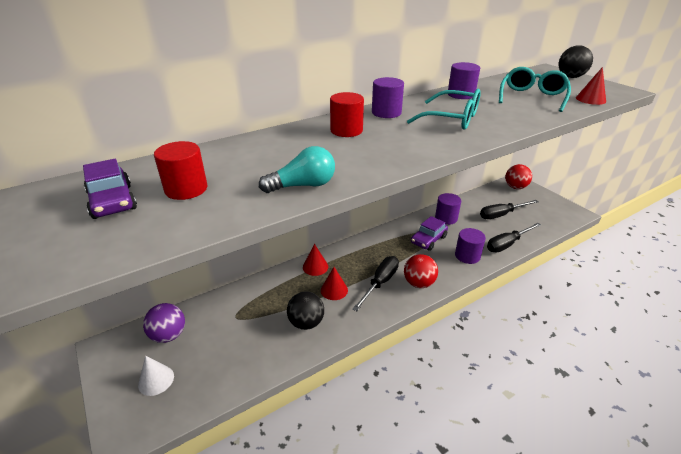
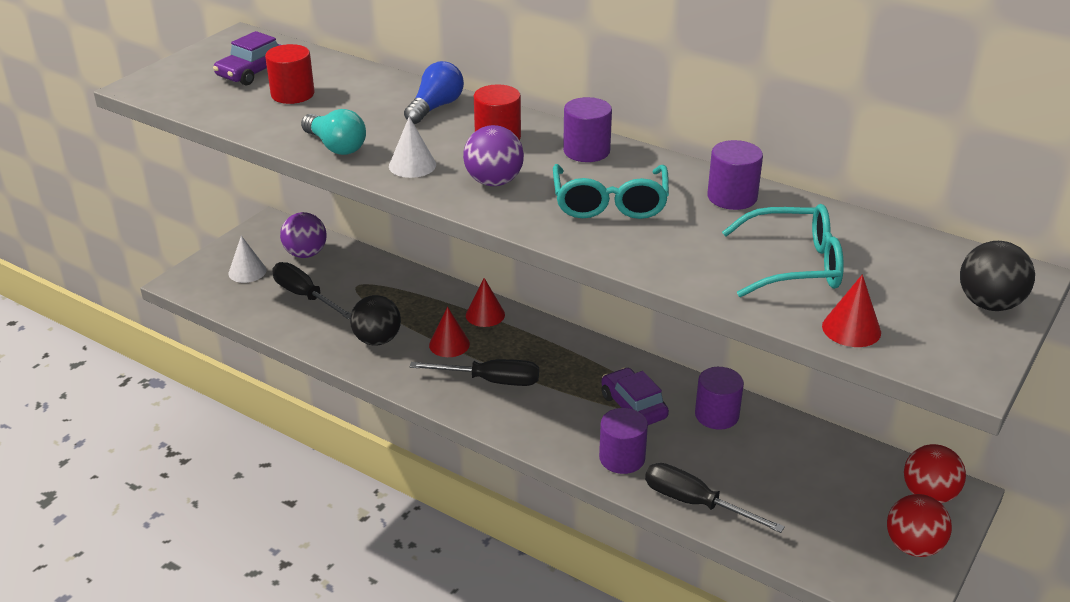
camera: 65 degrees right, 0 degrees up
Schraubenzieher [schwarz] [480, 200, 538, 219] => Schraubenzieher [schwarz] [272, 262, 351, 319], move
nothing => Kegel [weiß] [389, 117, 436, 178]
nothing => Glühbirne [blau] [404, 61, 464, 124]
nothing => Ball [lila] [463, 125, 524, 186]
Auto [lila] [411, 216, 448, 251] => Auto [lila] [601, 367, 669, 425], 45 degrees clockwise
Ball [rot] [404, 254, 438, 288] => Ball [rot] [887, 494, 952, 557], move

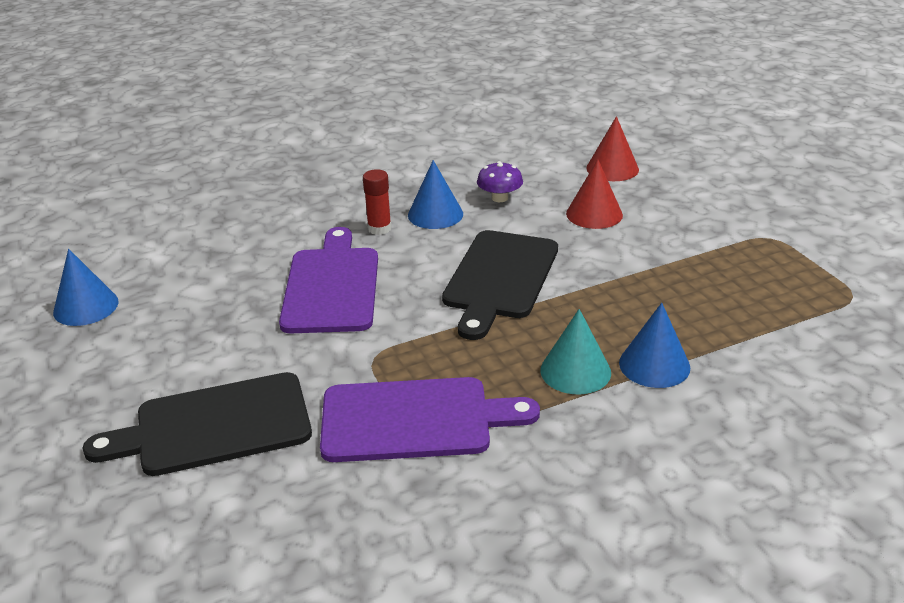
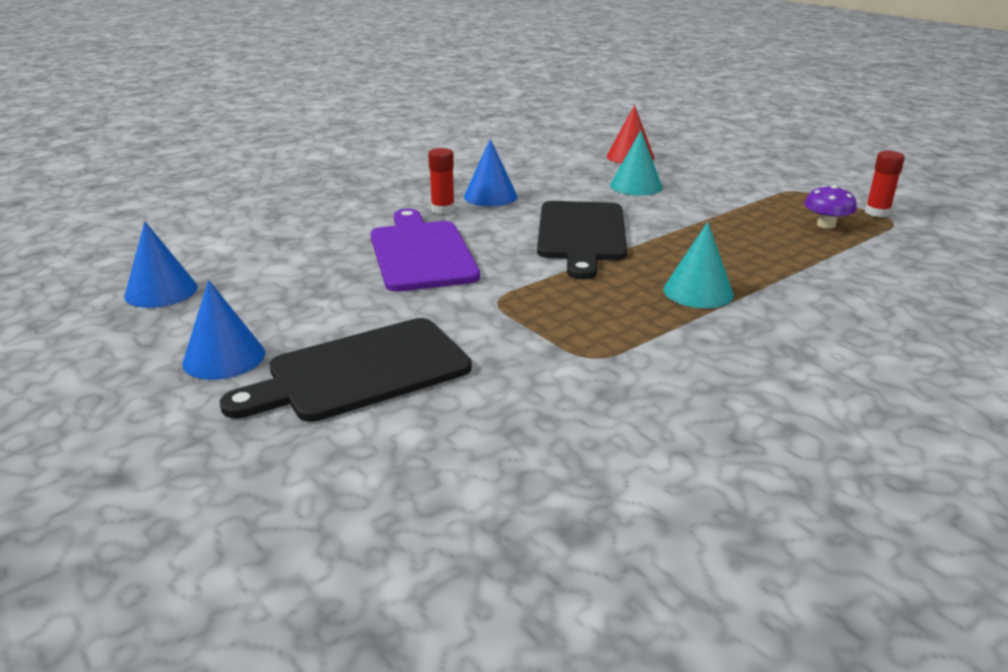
camera: 15 degrees left, 5 degrees down
Kegel [blau] [619, 303, 690, 388] => Kegel [blau] [182, 280, 265, 380], move
Kegel [rot] [566, 159, 623, 229] => Kegel [türkis] [610, 130, 663, 196]
Pilz [lila] [477, 161, 523, 202] => Pilz [lila] [804, 185, 857, 229], move
nothing => Klebestift [rot] [865, 151, 905, 217]
Schneidebrett [lila] [320, 377, 540, 462] => nothing

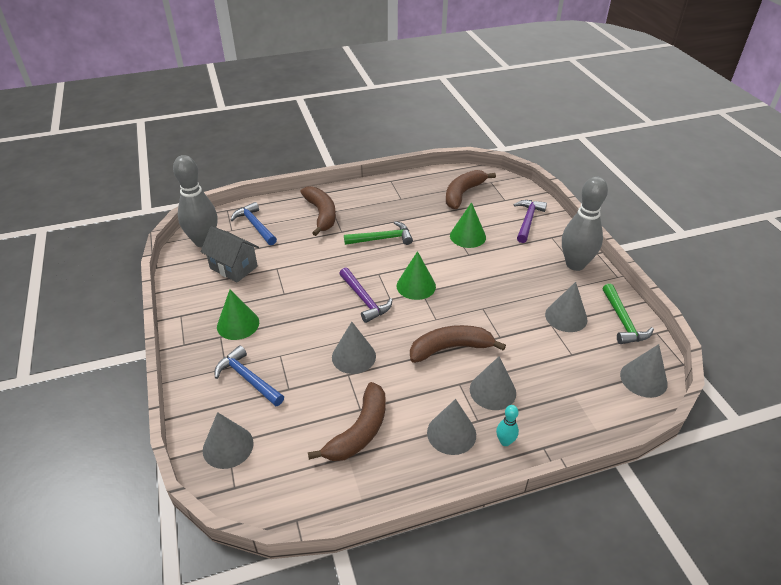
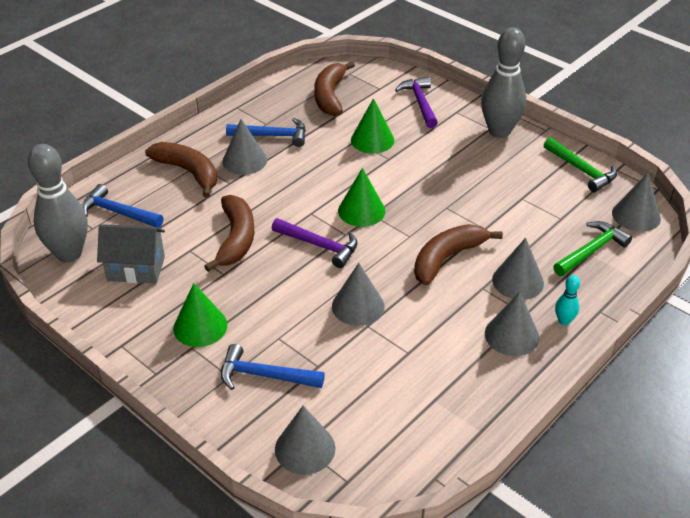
camera: 30 degrees left, 0 degrees up
Banane [braun] [308, 382, 386, 461] => Banane [braun] [204, 195, 254, 272], move
Kegel [grau] [545, 282, 588, 332] => Kegel [grau] [222, 119, 267, 175], move
nothing => Hammer [blau] [226, 118, 306, 147]
Hammer [grün] [344, 221, 413, 245] => Hammer [grün] [553, 221, 632, 276], move

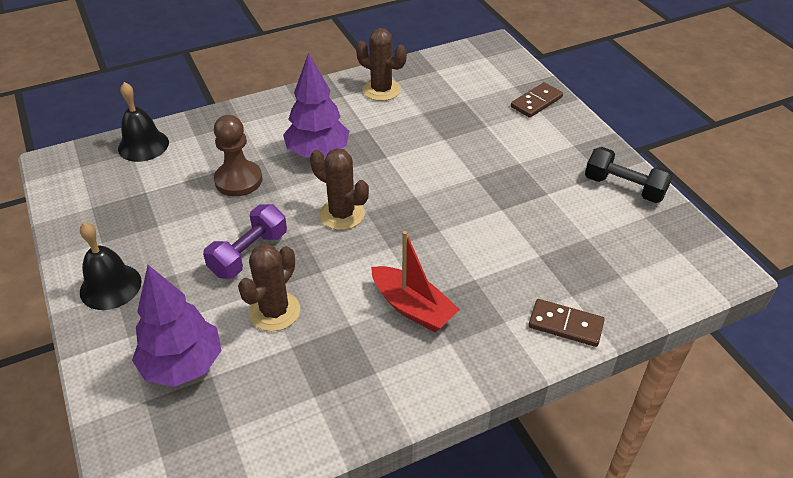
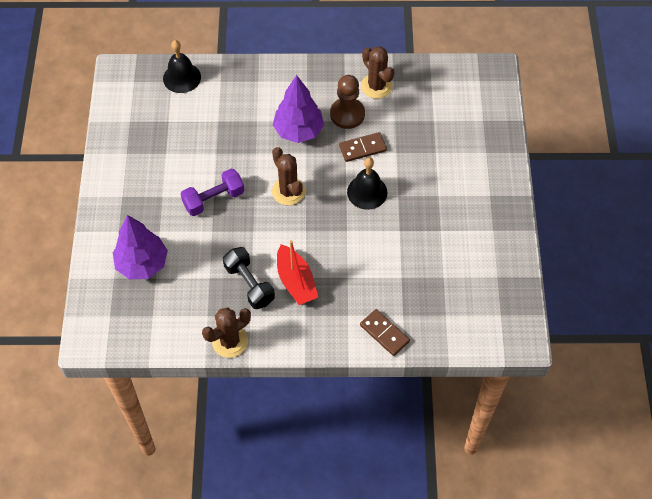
camera: 25 degrees right, 15 degrees up
Kaktus [braun] [238, 244, 300, 331] => Kaktus [braun] [202, 307, 251, 358], move
Hantel [schwarz] [585, 147, 673, 203] => Hantel [schwarz] [223, 247, 275, 309], move
Bauer [braun] [214, 115, 262, 196] => Bauer [braun] [330, 75, 365, 129], move
Dominostein [braun] [511, 82, 563, 118] => Dominostein [braun] [339, 132, 387, 162], move
Glocke [schwarz] [80, 222, 142, 310] => Glocke [schwarz] [347, 158, 387, 210], move

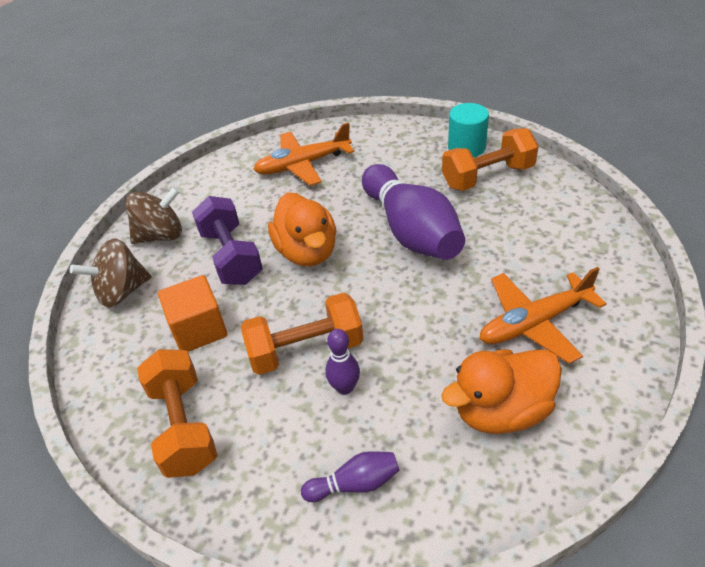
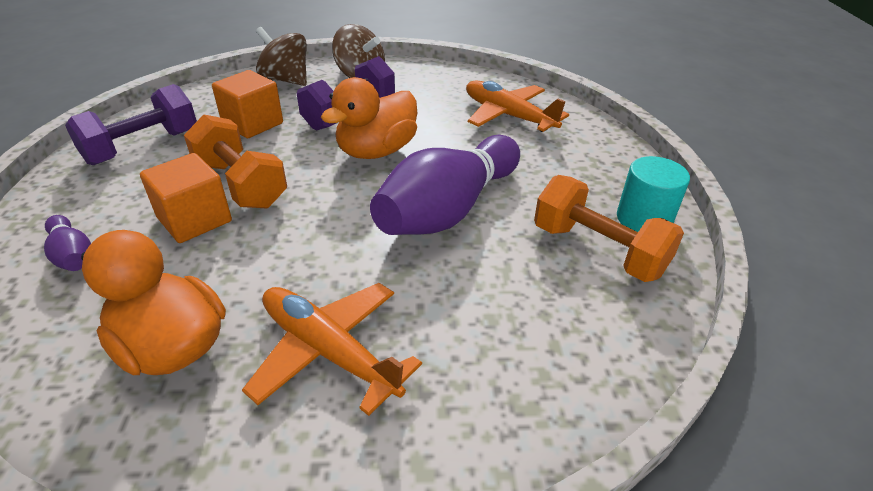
camera: 60 degrees right, 5 degrees down
Hantel [orange] [137, 349, 217, 478] => Hantel [lila] [65, 84, 197, 165]
Bowlingkegel [lila] [325, 329, 360, 395] => Kubus [orange] [140, 153, 232, 243]

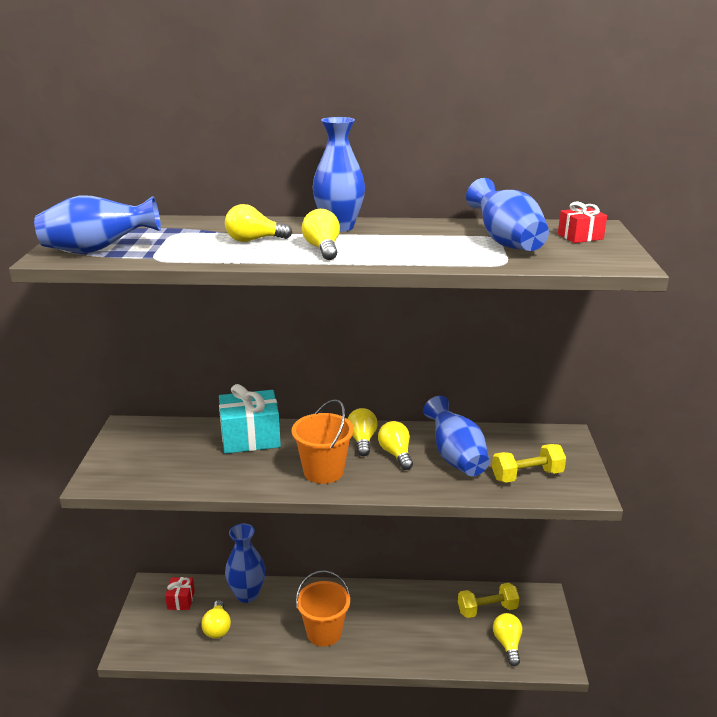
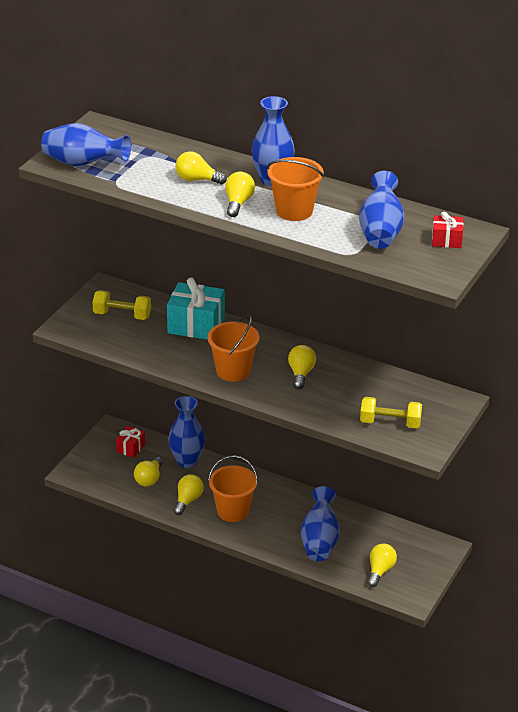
camera: 25 degrees right, 10 degrees up
Hantel [gelb] [458, 583, 519, 618] => Hantel [gelb] [92, 290, 151, 320], move
Glühbirne [gelb] [348, 408, 378, 456] => Glühbirne [gelb] [173, 474, 204, 515], move
nothing => Eimer [orange] [267, 157, 324, 221]
Vase [blau] [423, 396, 489, 476] => Vase [blau] [301, 486, 340, 561], move

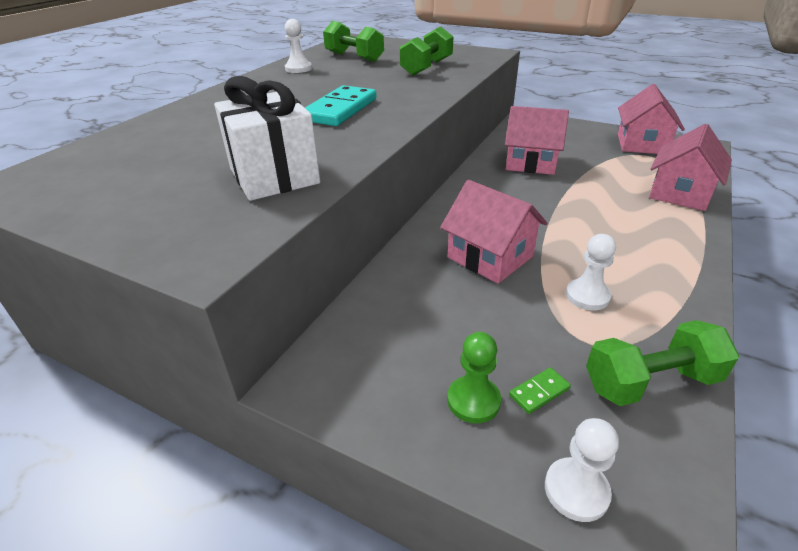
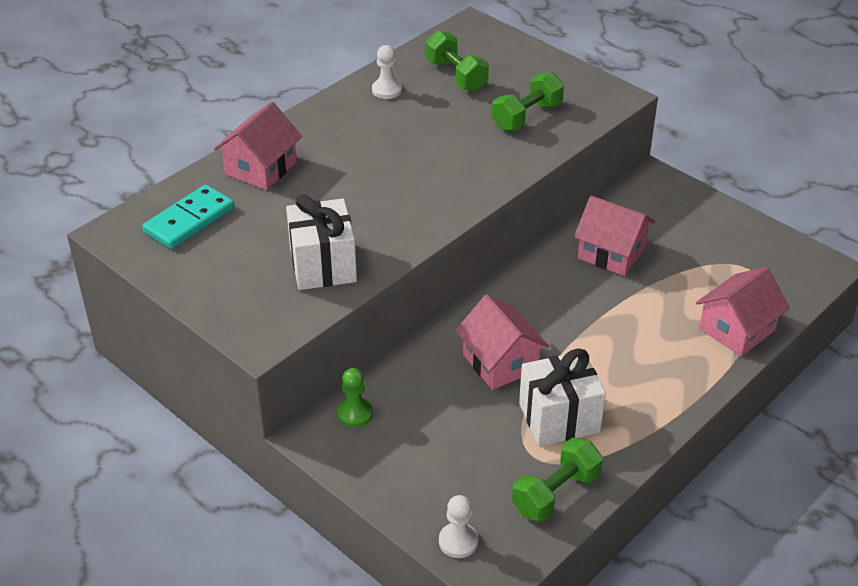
camera: 15 degrees right, 5 degrees up
Dominostein [türkis] [305, 85, 377, 126] => Dominostein [türkis] [143, 185, 234, 249], move
Haus [rosa] [618, 84, 685, 154] => Haus [rosa] [214, 102, 302, 190], move
Bauer [grün] [447, 332, 501, 423] => Bauer [grün] [337, 368, 373, 428], move
Hantel [grün] [586, 320, 739, 406] => Hantel [grün] [512, 438, 603, 522], 45 degrees counterclockwise
Bauer [weiß] [566, 234, 616, 311] => Geschenk [weiß] [519, 348, 606, 446]
Dominostein [grün] [509, 368, 571, 414] => nothing

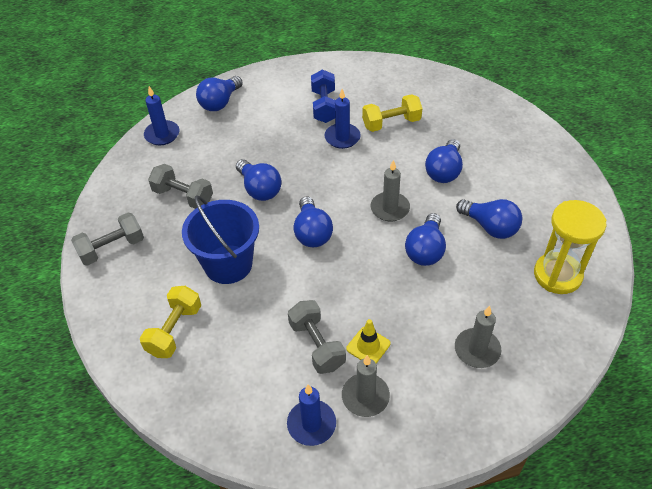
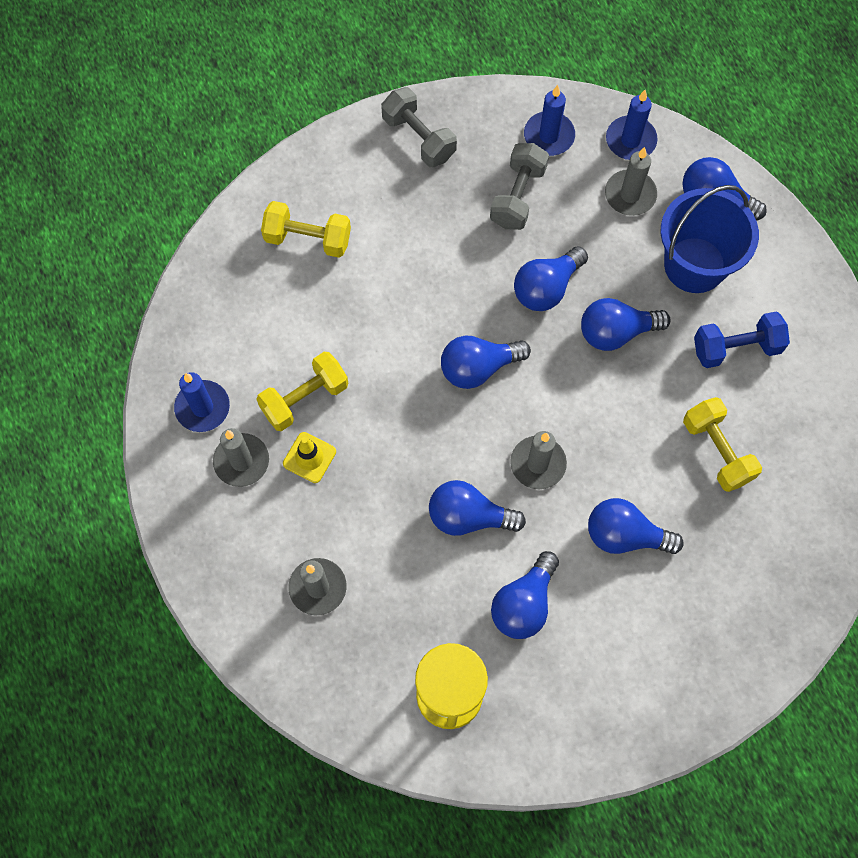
camera: 80 degrees right, 20 degrees up
Hantel [grau] [288, 300, 346, 374] => Hantel [gelb] [256, 352, 348, 431]
Kerze [blau] [325, 89, 361, 149] => Kerze [blau] [524, 85, 575, 156], move
nothing => Glühbirne [blau] [581, 298, 671, 351]
nothing => Kerze [grau] [605, 147, 657, 216]
Eimer [blau] [182, 195, 259, 284] => Eimer [blau] [661, 185, 759, 293], move

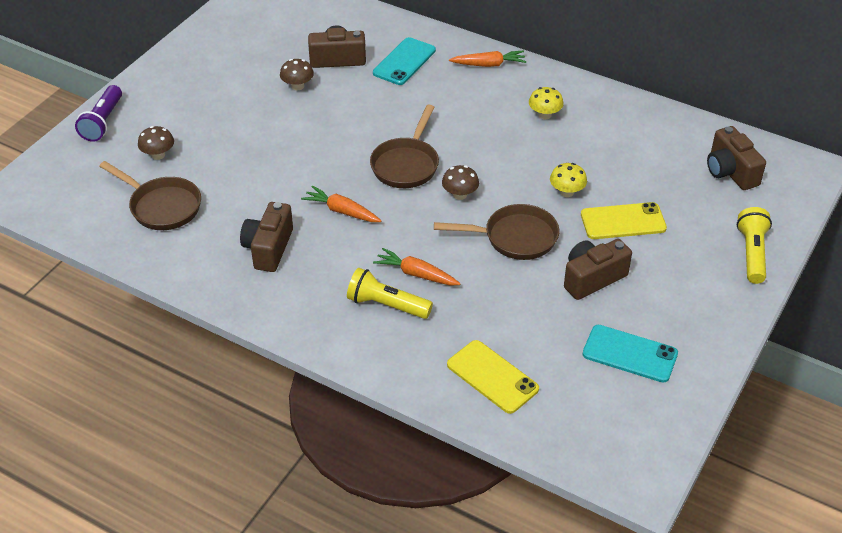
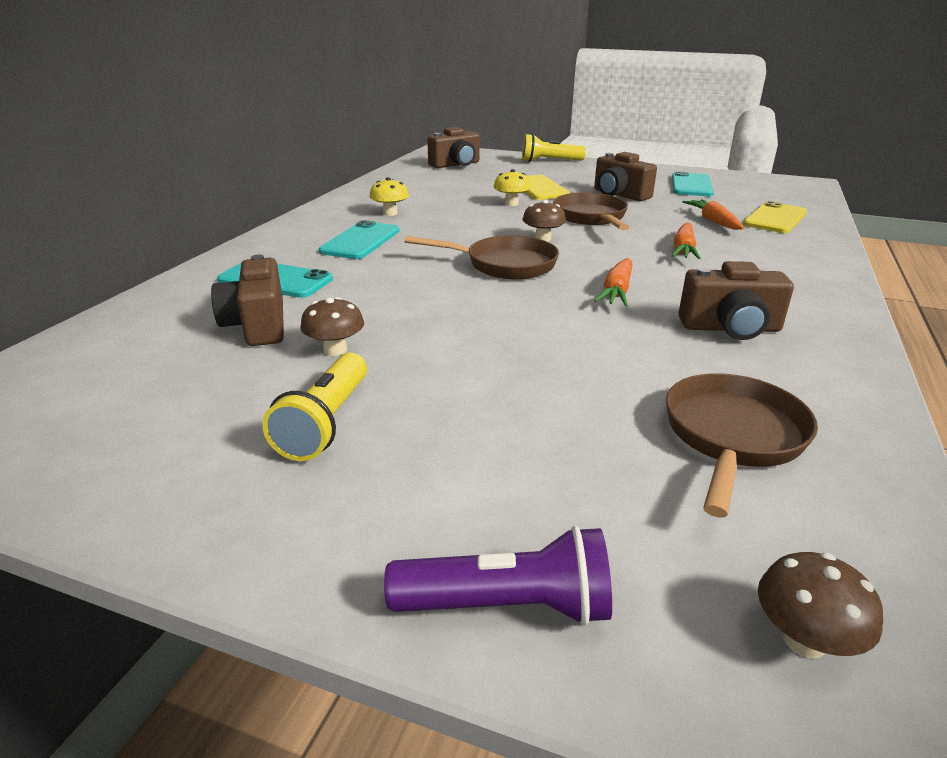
camera: 100 degrees left, 15 degrees down
Taschenlampe [gelb] [347, 268, 433, 319] => Taschenlampe [gelb] [262, 353, 367, 461], move
nothing => Handy [türkis] [319, 220, 400, 259]
Karotte [orange] [449, 50, 526, 67] => Karotte [orange] [682, 200, 744, 230], move
Pilz [braun] [138, 126, 174, 160] => Pilz [braun] [758, 552, 883, 658], move

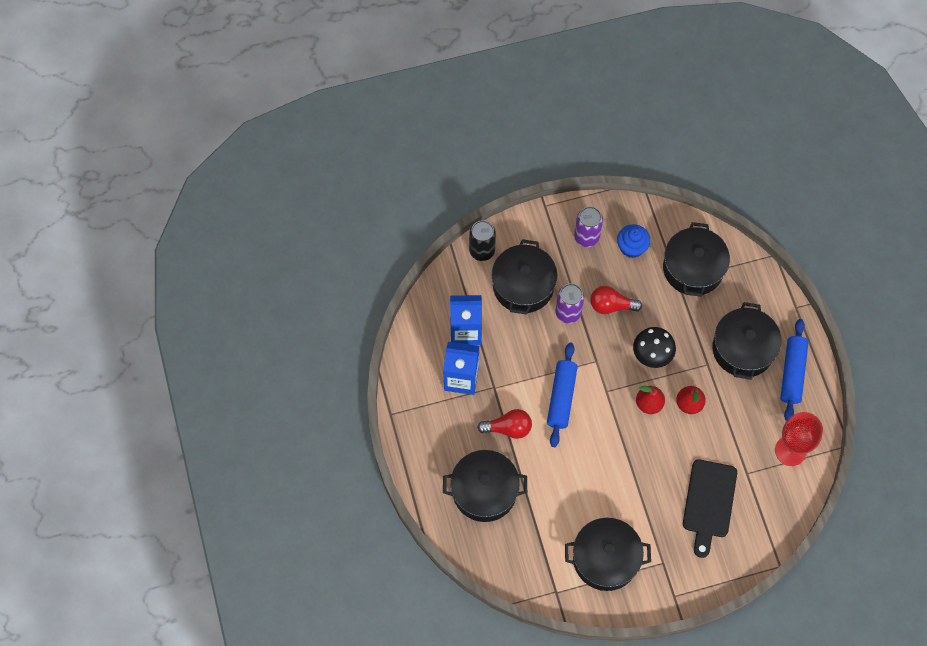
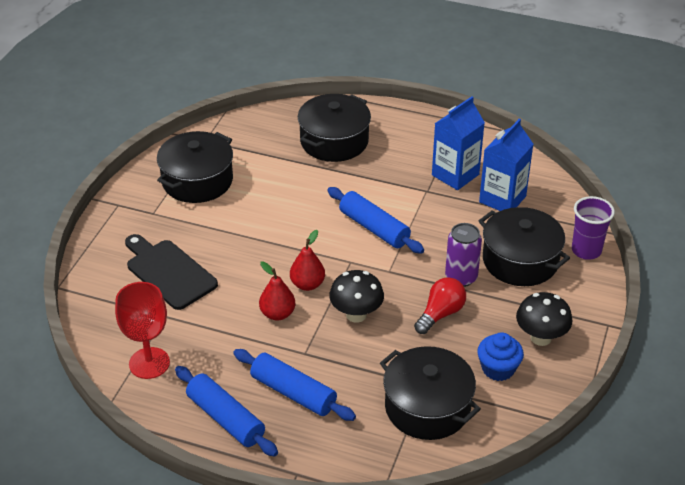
camera: 125 degrees right, 25 degrees down
Kochtopf [schwarz] [712, 302, 782, 380] => Nudelholz [blau] [233, 349, 356, 421]
Dose [lila] [574, 206, 603, 247] => Pilz [schwarz] [516, 292, 572, 346]
Dose [schwarz] [469, 220, 496, 261] => Becher [lila] [572, 196, 615, 260]
Glühbirne [rot] [477, 409, 532, 439] => nothing

